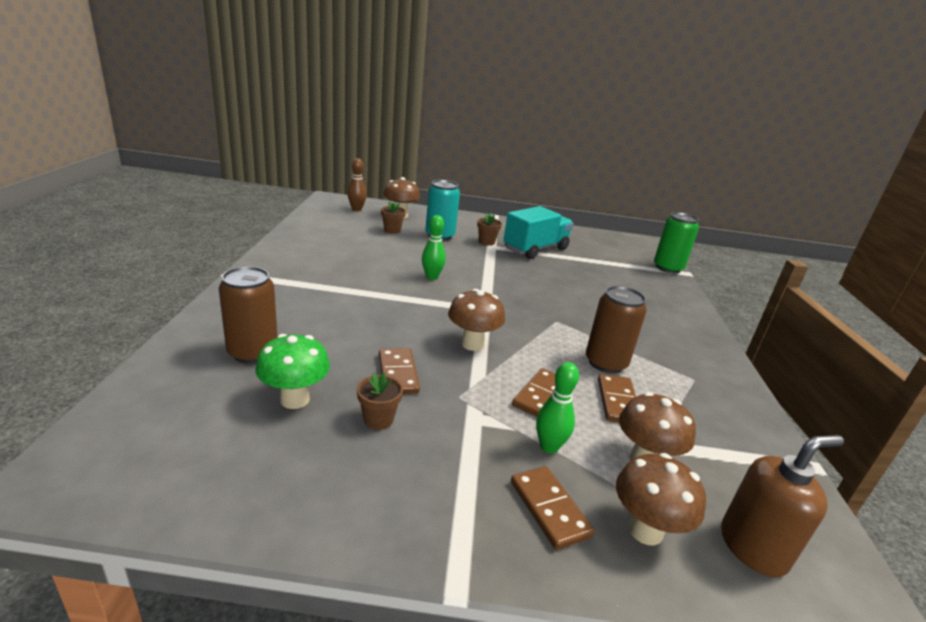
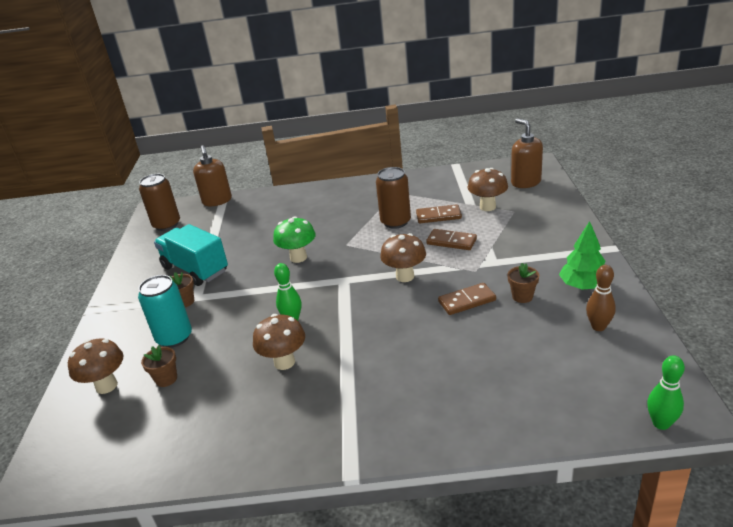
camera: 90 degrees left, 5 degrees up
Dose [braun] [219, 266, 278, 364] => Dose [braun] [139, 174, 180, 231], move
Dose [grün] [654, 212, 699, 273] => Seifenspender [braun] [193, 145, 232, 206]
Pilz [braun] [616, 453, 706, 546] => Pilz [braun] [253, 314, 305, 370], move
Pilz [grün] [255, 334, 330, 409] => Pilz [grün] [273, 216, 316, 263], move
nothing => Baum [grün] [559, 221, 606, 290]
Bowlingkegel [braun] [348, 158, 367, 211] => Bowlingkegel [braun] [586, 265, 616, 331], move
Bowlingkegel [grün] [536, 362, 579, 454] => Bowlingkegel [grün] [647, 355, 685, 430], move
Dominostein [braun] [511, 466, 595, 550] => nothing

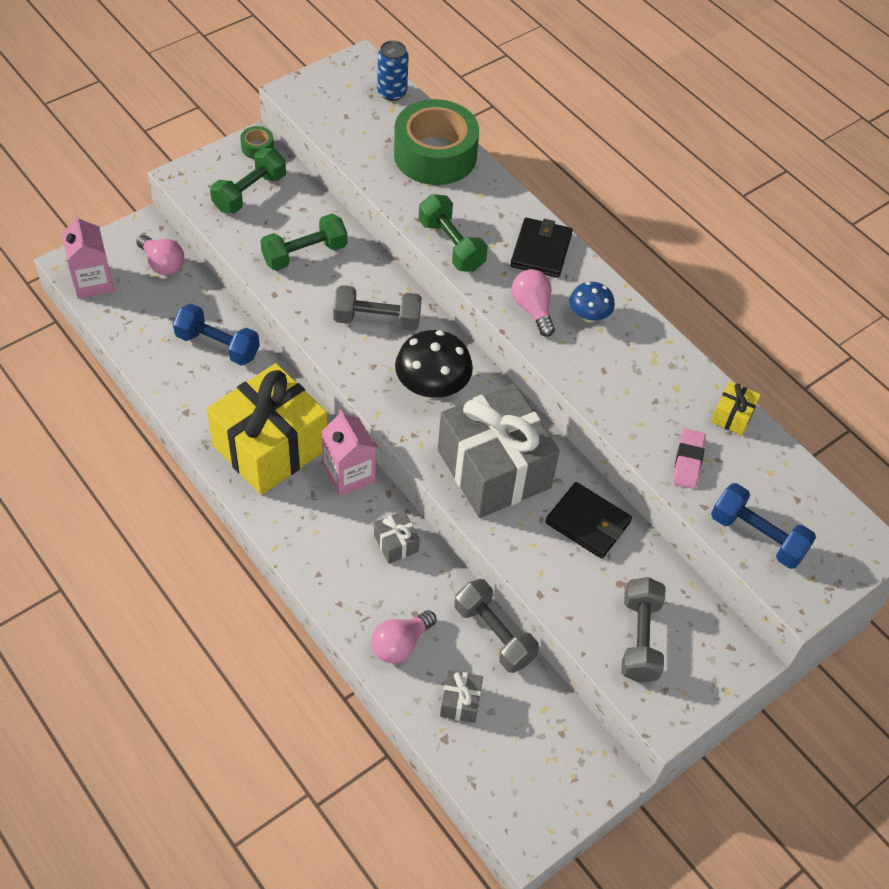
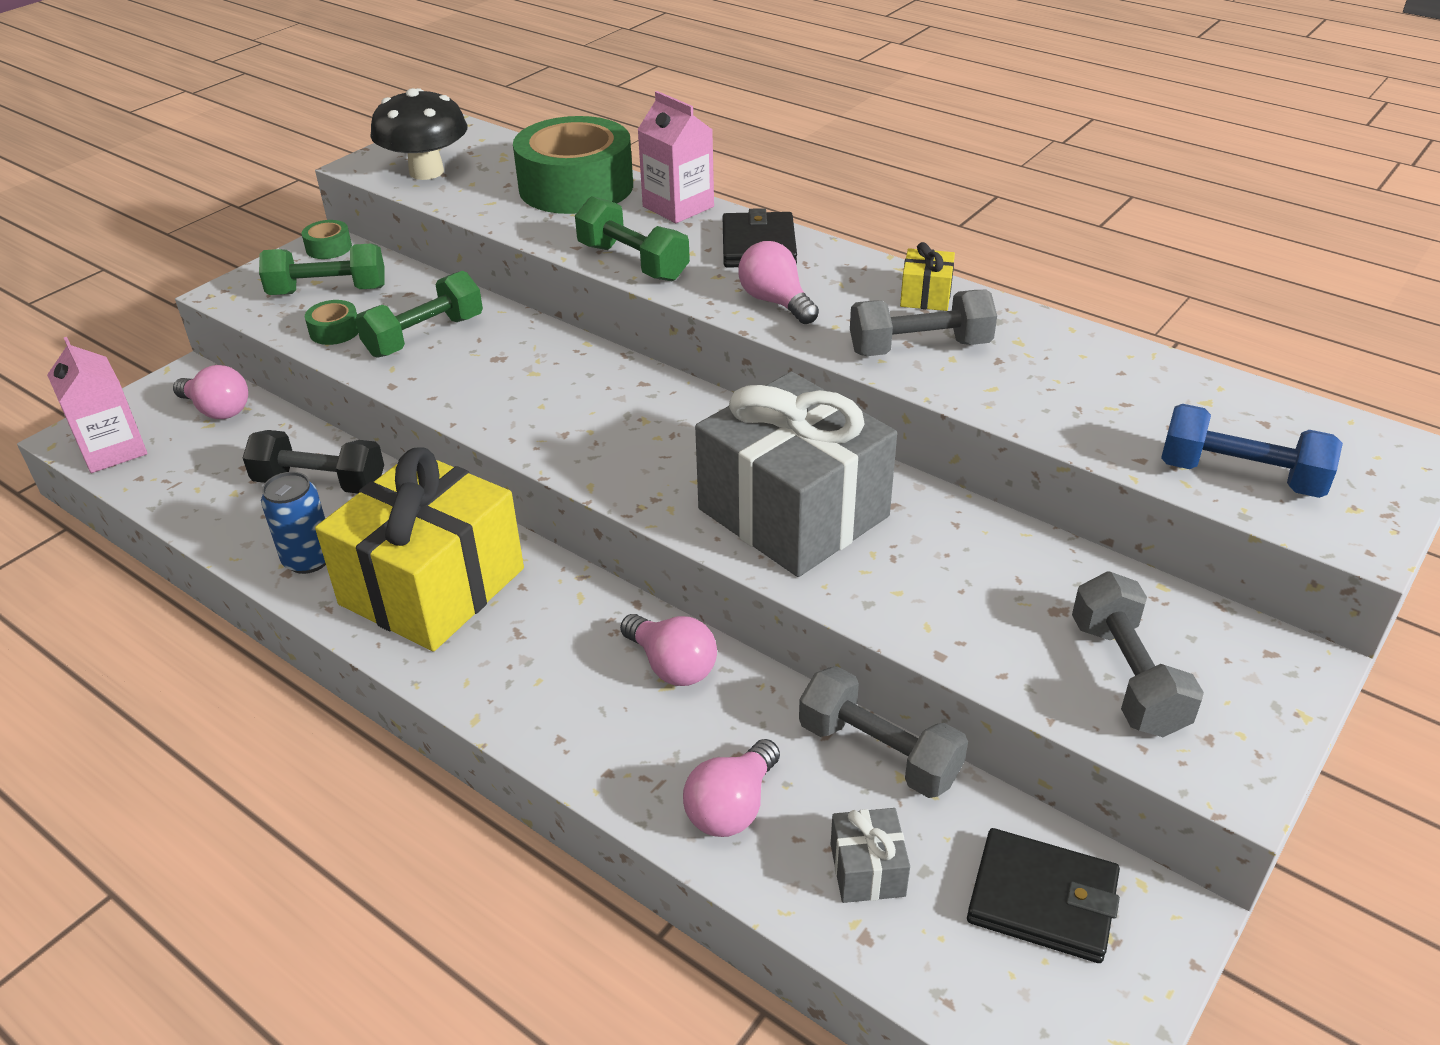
camera: 10 degrees left, 15 degrees down
Hantel [blau] [173, 304, 260, 366] => Hantel [schwarz] [243, 430, 384, 493]
Hantel [grün] [210, 148, 286, 214] => Hantel [grün] [259, 244, 384, 295], 60 degrees clockwise
Dose [blau] [377, 41, 409, 101] => Dose [blau] [261, 472, 326, 574], move
nothing => Klebeband [grün] [305, 300, 358, 345]
Pilz [schwarz] [395, 330, 473, 399] => Pilz [schwarz] [370, 88, 467, 180], move
Geschenk [grau] [374, 511, 420, 564] => Glühbirne [rosa] [620, 614, 717, 686]
Getränkekarton [rosa] [321, 410, 376, 496] => Getränkekarton [rosa] [637, 91, 714, 223], move
Hantel [grau] [333, 285, 422, 331] => Hantel [grau] [850, 290, 997, 356], move
Geschenk [gelb] [711, 381, 761, 436] => Geschenk [gelb] [900, 242, 955, 311], move
Geldbörse [schwarz] [545, 482, 632, 559] => Geldbörse [schwarz] [967, 828, 1120, 963], move
Pilz [blau] [569, 282, 615, 323] => nothing
Radiergummi [rosa] [673, 429, 706, 489] => nothing

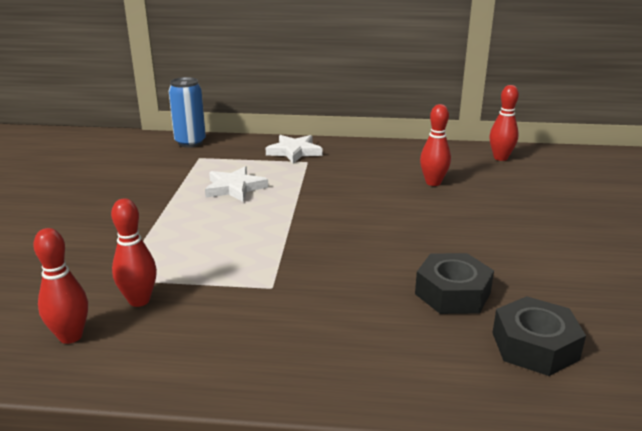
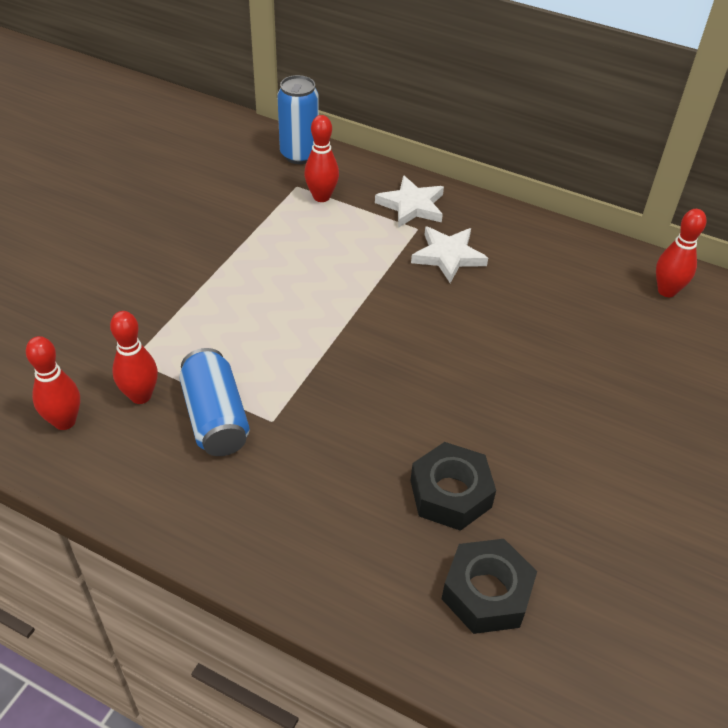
camera: 20 degrees right, 20 degrees up
nothing => Dose [blau] [179, 348, 250, 456]
Bowlingkegel [rot] [420, 104, 451, 186] => Bowlingkegel [rot] [304, 115, 339, 202], move
Stern [weiß] [205, 166, 268, 202] => Stern [weiß] [411, 226, 488, 283], move

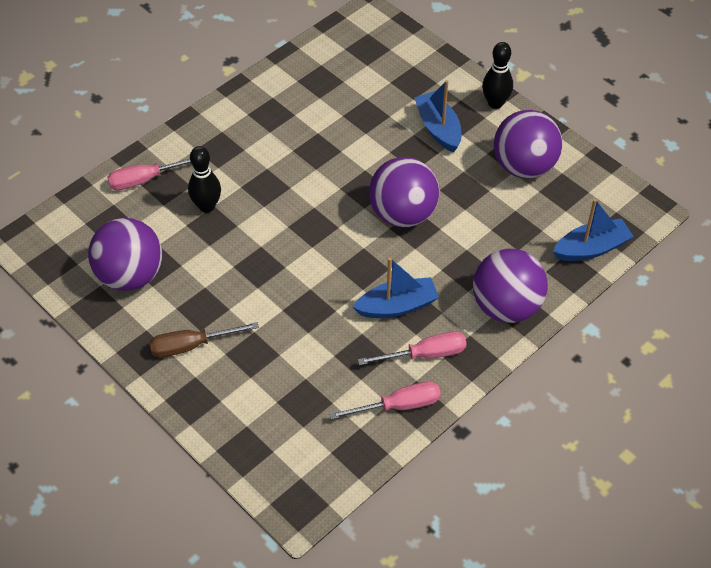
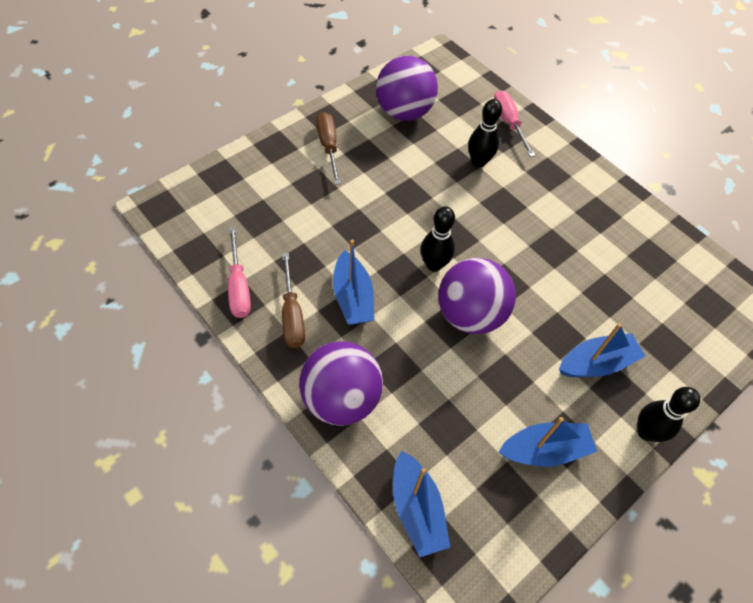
camera: 90 degrees right, 5 degrees up
Schraubenzieher [rosa] [358, 331, 467, 365] => Schraubenzieher [braun] [282, 253, 305, 348]
nothing => Bowlingkegel [schwarz] [421, 206, 455, 272]
Ball [lila] [494, 110, 563, 179] => Boot [blau] [499, 417, 597, 467]

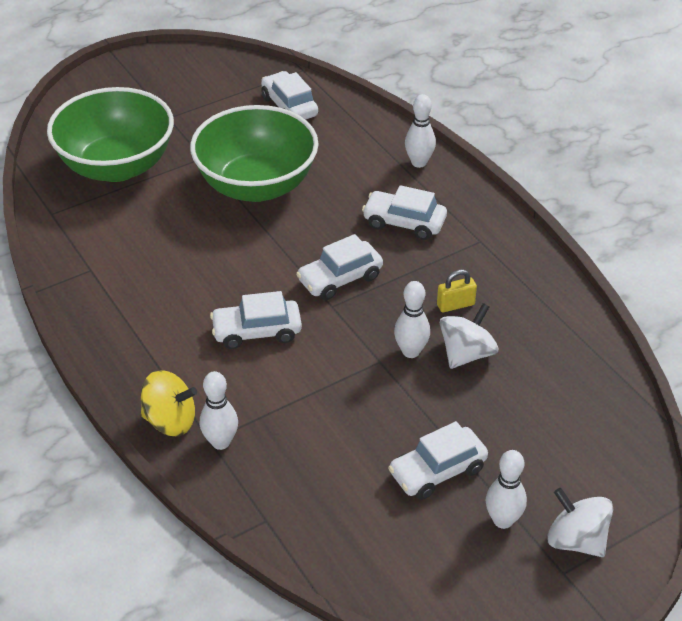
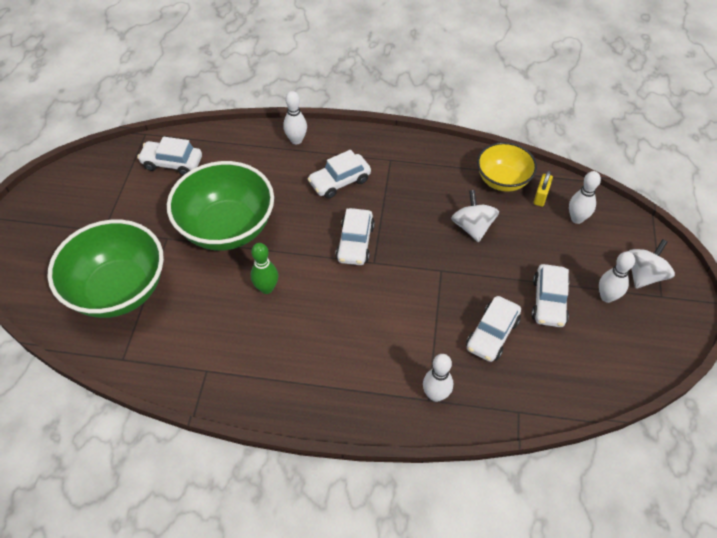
camera: 50 degrees left, 10 degrees up
nothing => Bowlingkegel [grün] [250, 243, 278, 294]
Auto [weiß] [210, 291, 302, 349] => Auto [weiß] [466, 296, 521, 362], move
nothing => Schüssel [gelb] [477, 142, 537, 192]
Vorhängeschloss [gelb] [437, 269, 477, 312] => Vorhängeschloss [gelb] [534, 171, 553, 207], move
Bowlingkegel [weiß] [394, 281, 430, 358] => Bowlingkegel [weiß] [569, 171, 601, 224], move
Kreisel [weiß] [547, 488, 613, 557] => Kreisel [weiß] [628, 239, 675, 289], 135 degrees clockwise
Kreisel [gelb] [141, 370, 197, 436] => nothing

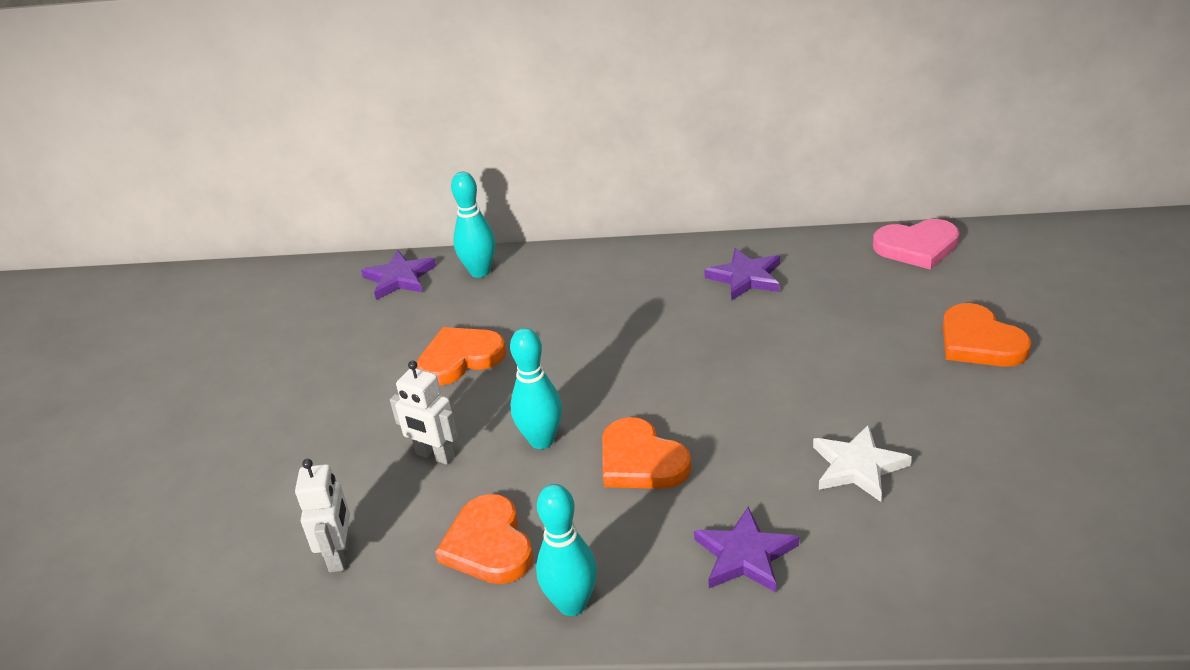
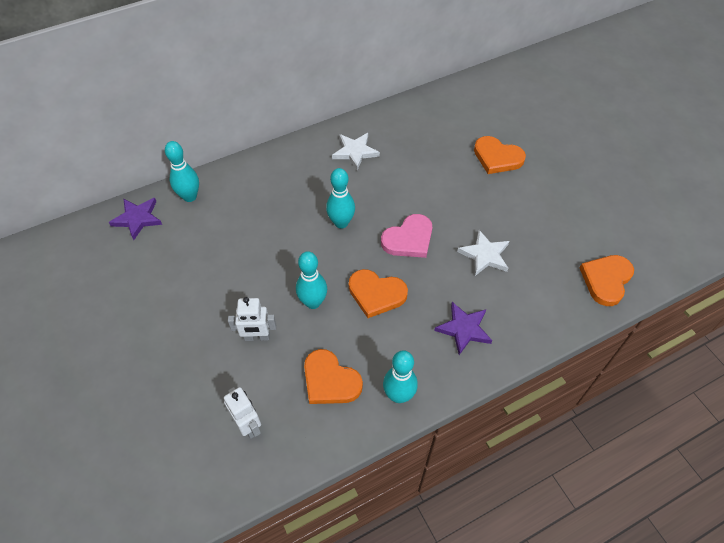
camera: 35 degrees left, 20 degrees up
nothing => Bowlingkegel [türkis] [326, 168, 355, 229]
Stern [lila] [704, 248, 780, 301] => Stern [weiß] [332, 133, 380, 170]
Herz [rosa] [873, 219, 959, 270] => Herz [rosa] [381, 214, 432, 258], move
Herz [orange] [417, 327, 506, 385] => Herz [orange] [580, 255, 634, 306], move

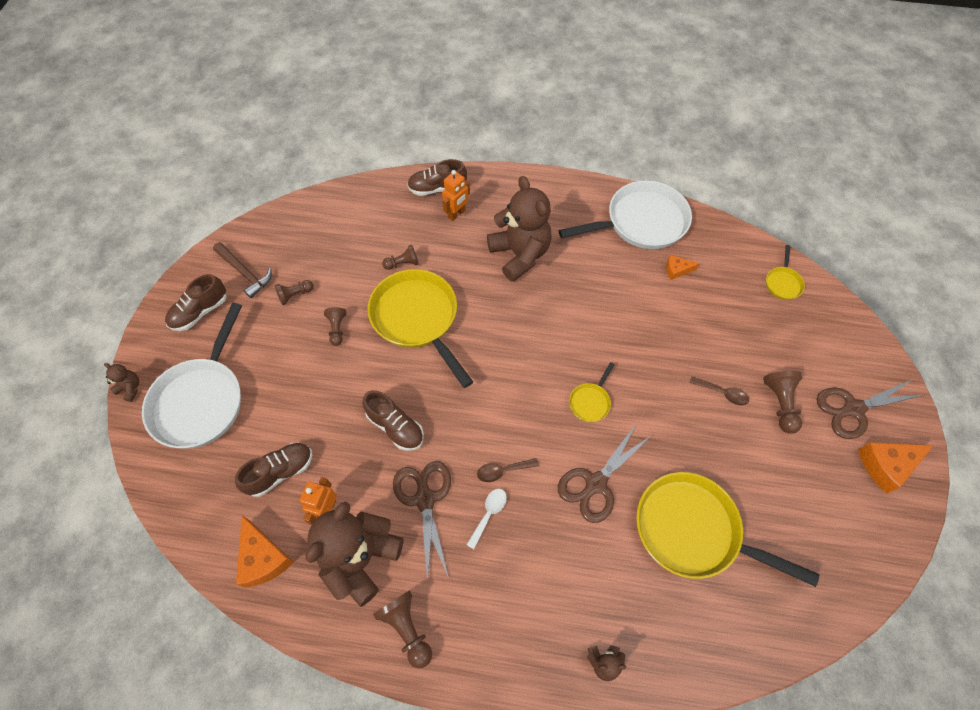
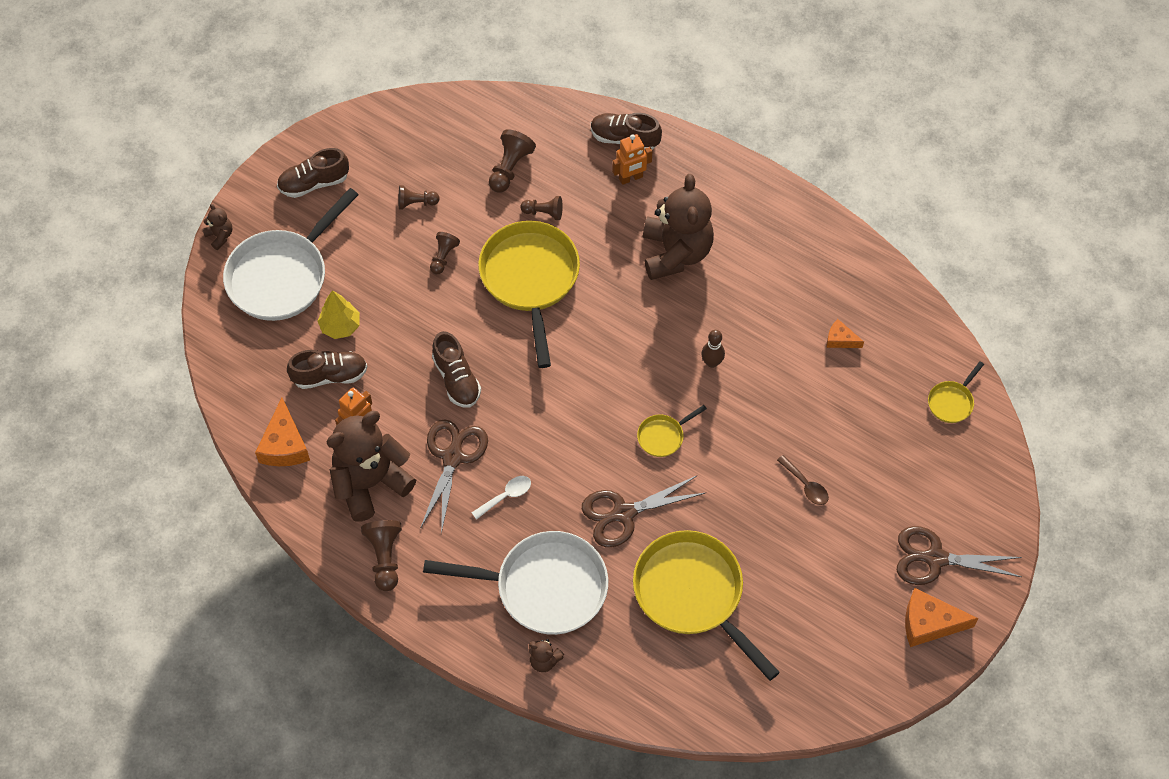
camera: 25 degrees right, 0 degrees up
nothing => Baum [gelb] [318, 290, 360, 339]
Pfanne [weiß] [559, 180, 692, 249] => Pfanne [weiß] [423, 531, 608, 635], move
Bauer [braun] [763, 371, 802, 434] => Bauer [braun] [489, 129, 536, 193], move
nothing => Bowlingkegel [braun] [702, 330, 725, 368]
Hammer [braun] [213, 242, 272, 298] => nothing
Löffel [braun] [477, 458, 539, 482] => nothing

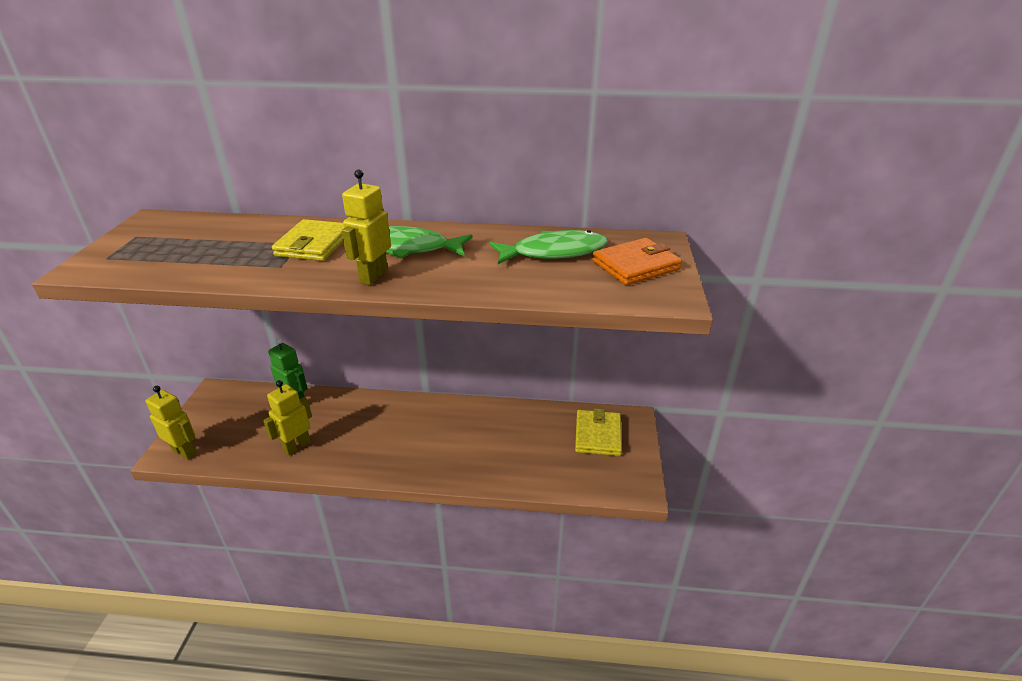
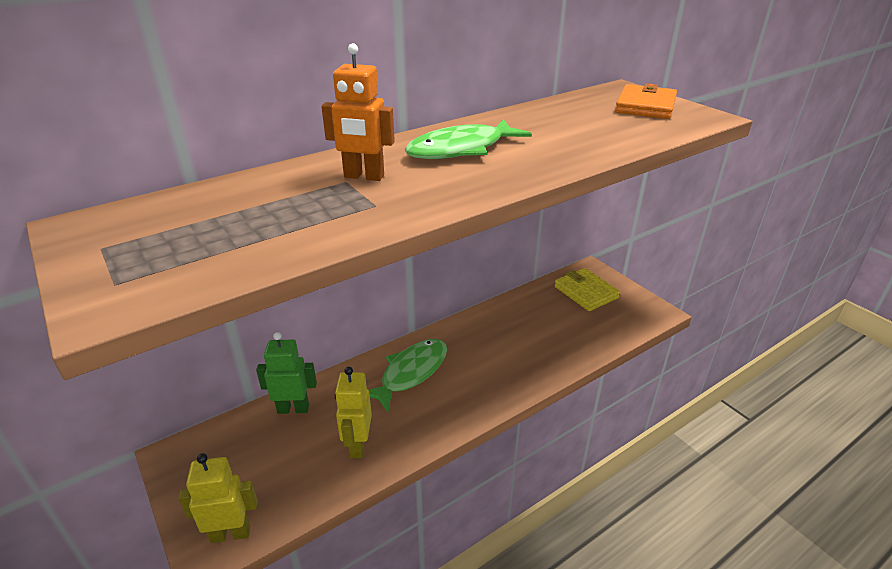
camera: 40 degrees left, 0 degrees up
Geldbörse [gelb] [272, 219, 344, 261] => Roboter [orange] [321, 43, 395, 181]
Fisch [grün] [489, 230, 608, 264] => Fisch [grün] [368, 339, 447, 412], move
Roboter [gelb] [342, 170, 391, 285] => nothing

